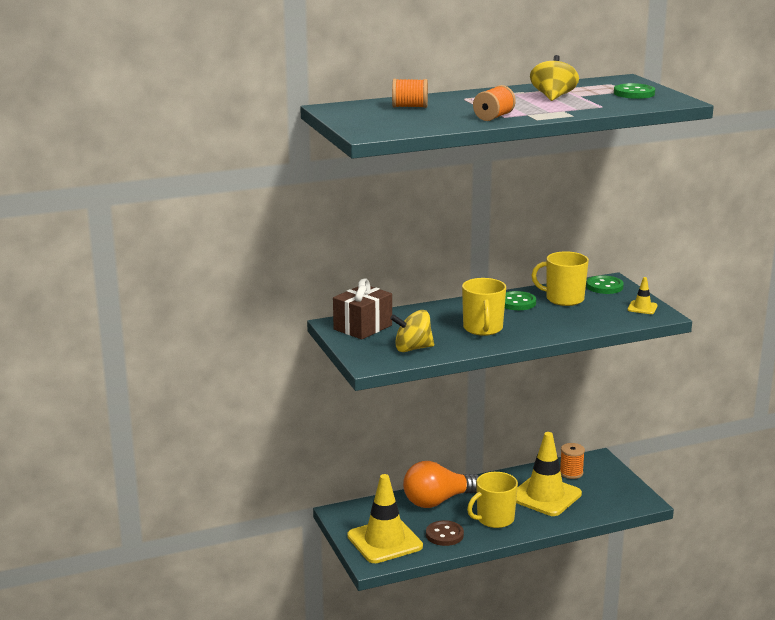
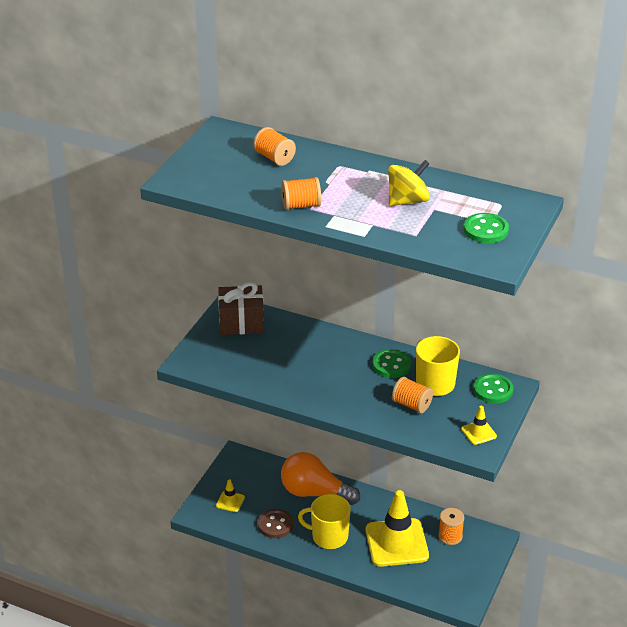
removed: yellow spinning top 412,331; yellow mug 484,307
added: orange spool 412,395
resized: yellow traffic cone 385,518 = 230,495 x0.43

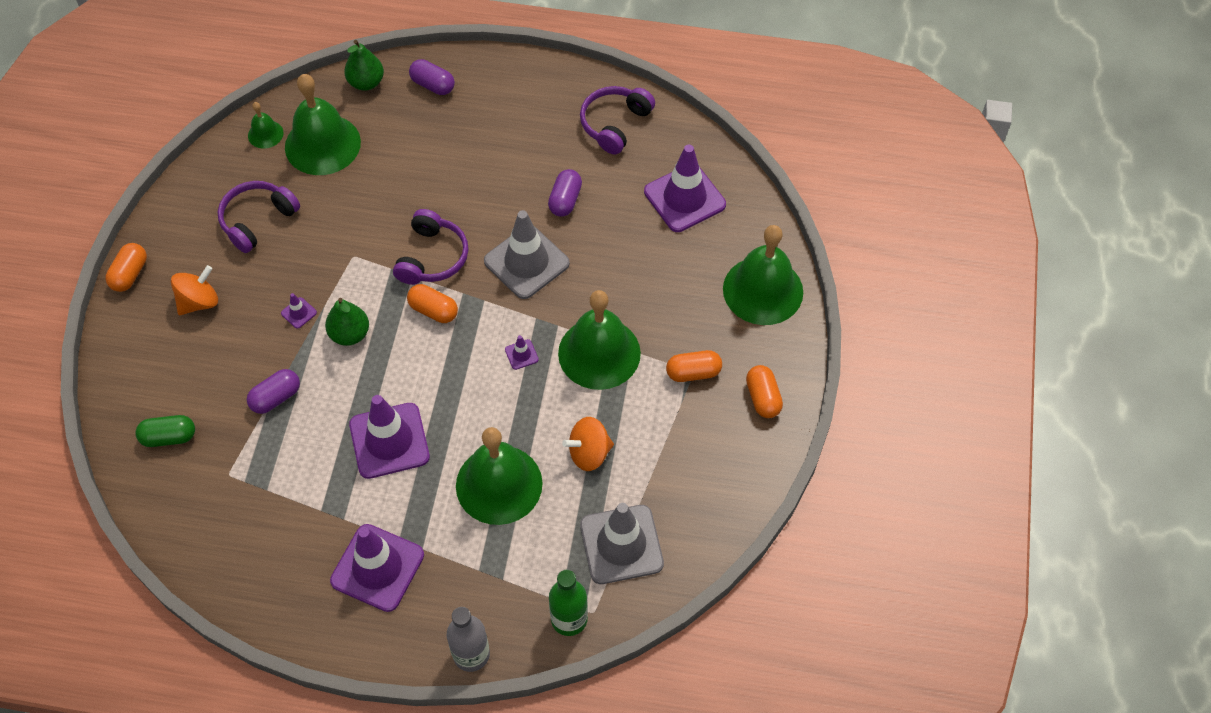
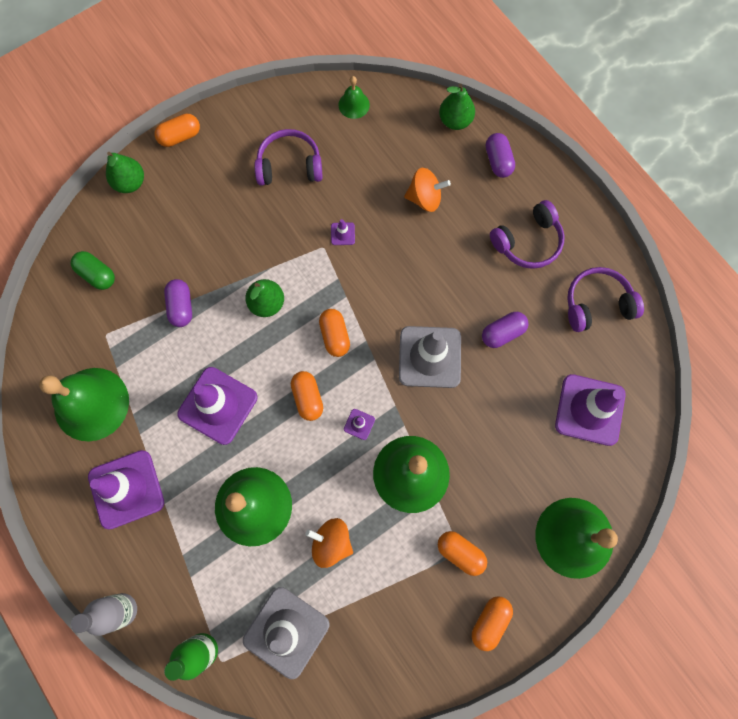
added: green pear 125,172; orange capsule 307,396
moved: orange spinning top 194,290 to 427,190; purple traffic cone 299,311 to 343,232; green bell 323,124 to 84,404; purple headphones 431,247 to 527,234
turned: purple capsule 273,391 = 178,303 75 degrees clockwise

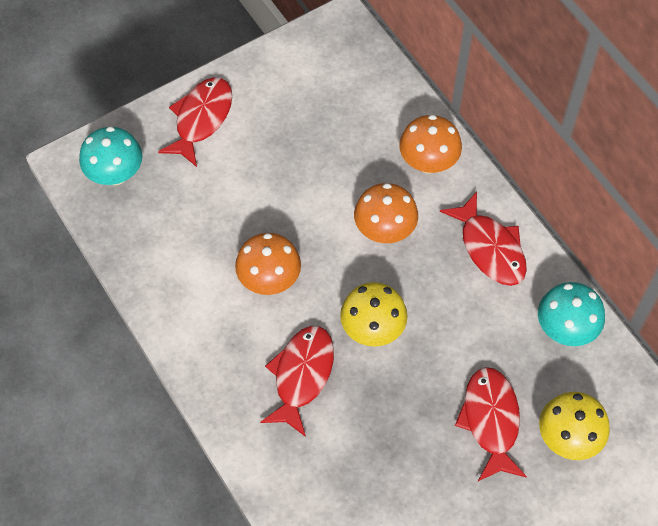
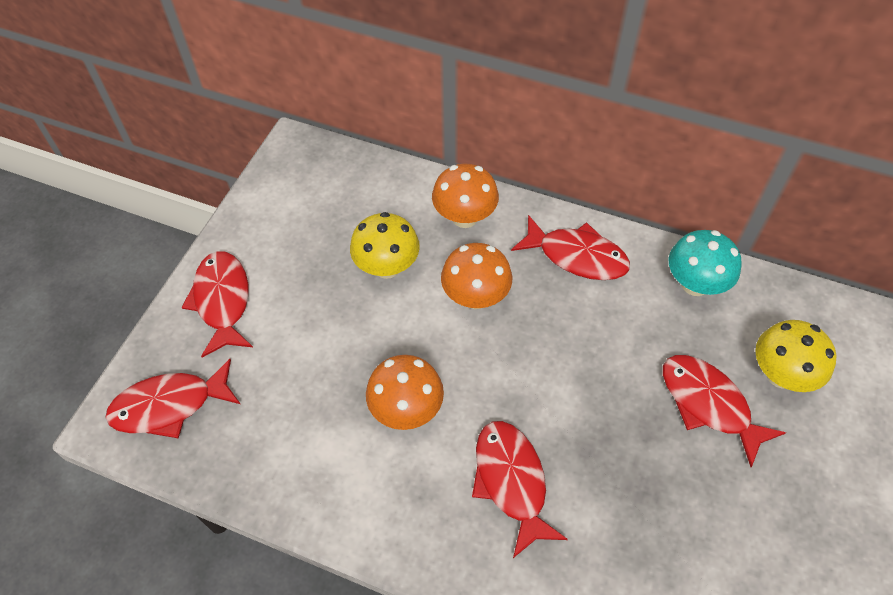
moved: yellow mushroom 374,314 to 385,245
replaced: turquoise mushroom 110,155 to red fish 172,398

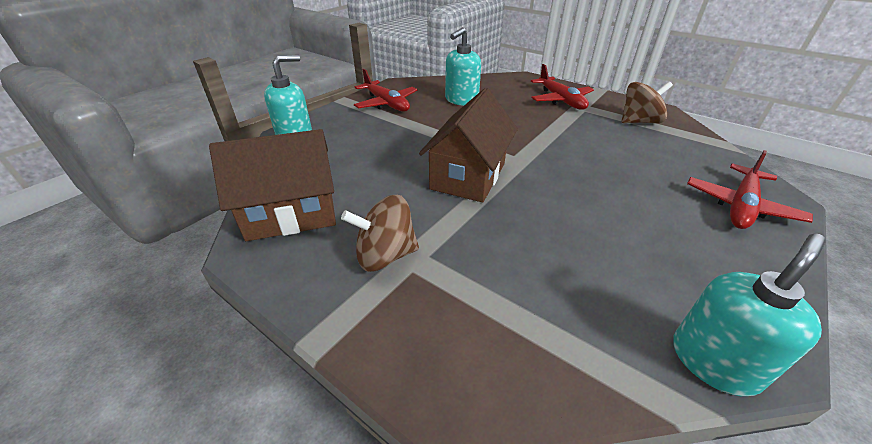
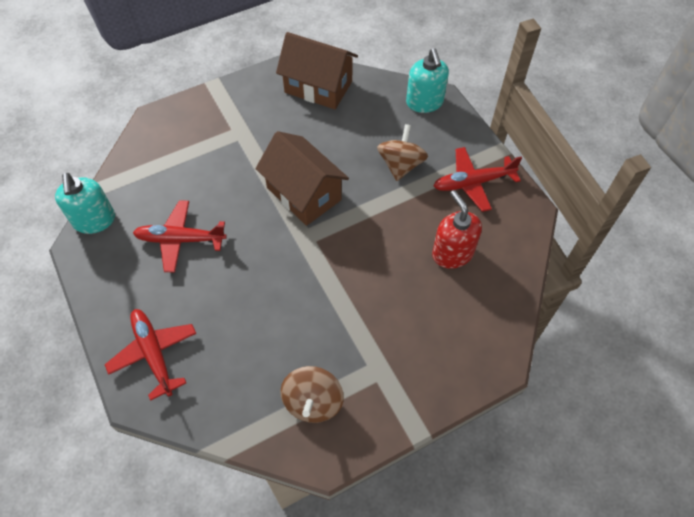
moved: brown spinning top 380,233 to 402,152; red plane 562,87 to 180,236
recoloured: turquoise soap dispenser 463,66 to red soap dispenser 457,229
turned: brown house 272,185 = 317,70 75 degrees counterclockwise

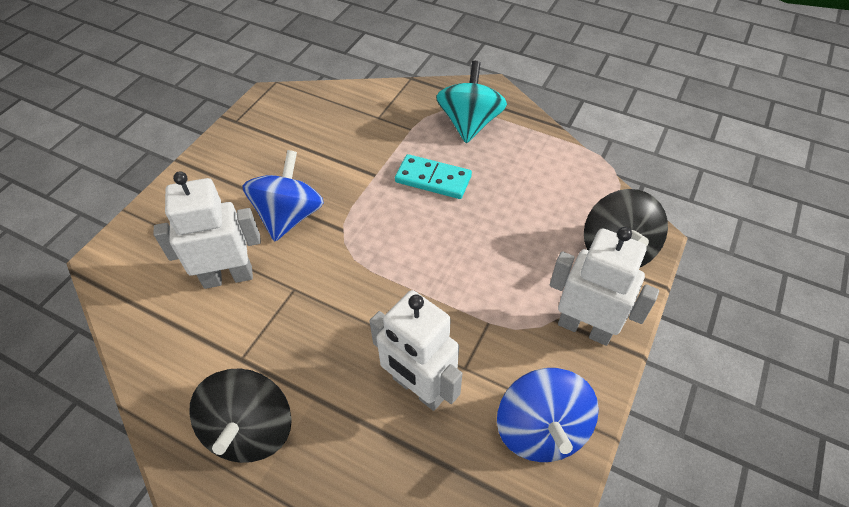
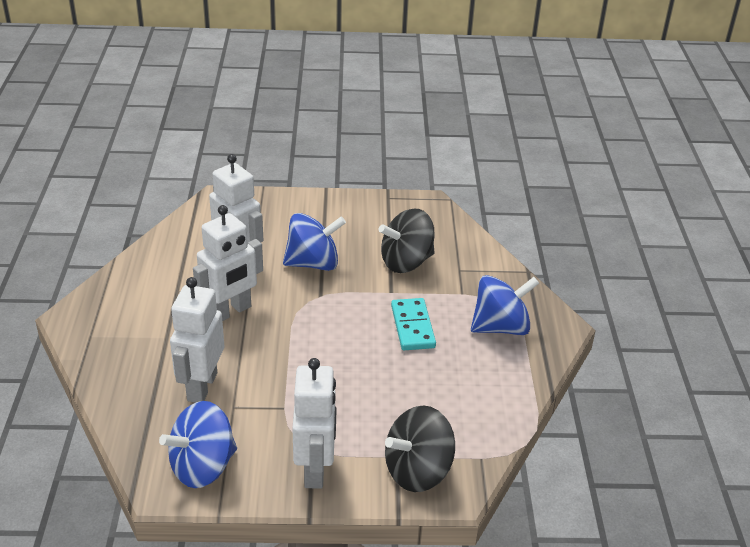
added: white robot 228,263
moved: black spinning top 240,416 to 407,241
recoloured: turquoise spinning top 471,102 to blue spinning top 505,305

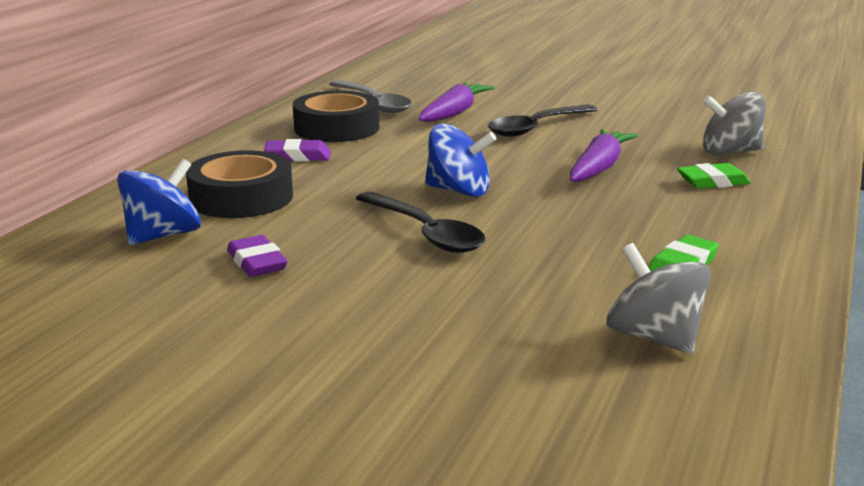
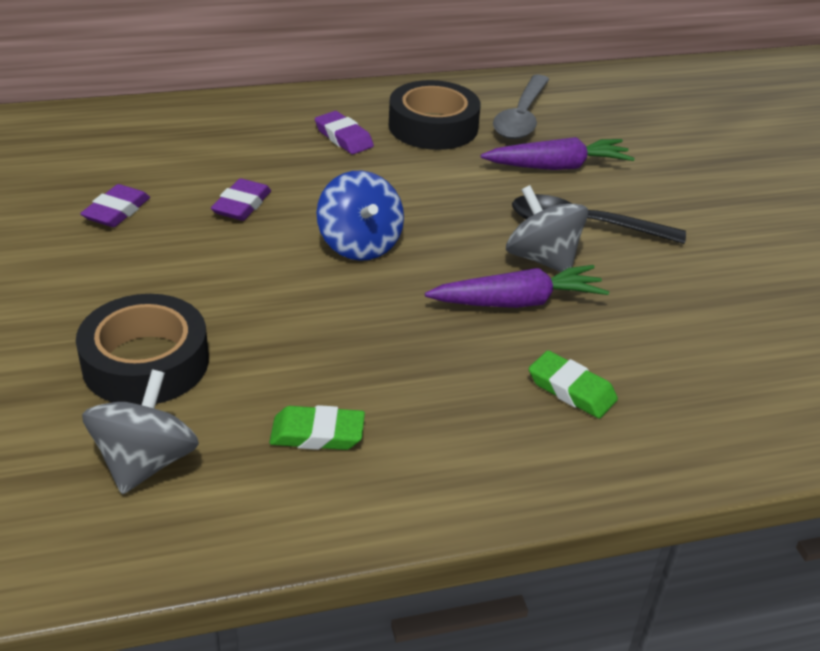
removed: blue spinning top 159,202; black spoon 420,222
added: purple eraser 241,199
moved: black tape 239,184 to 142,349; grey spinning top 734,123 to 547,228

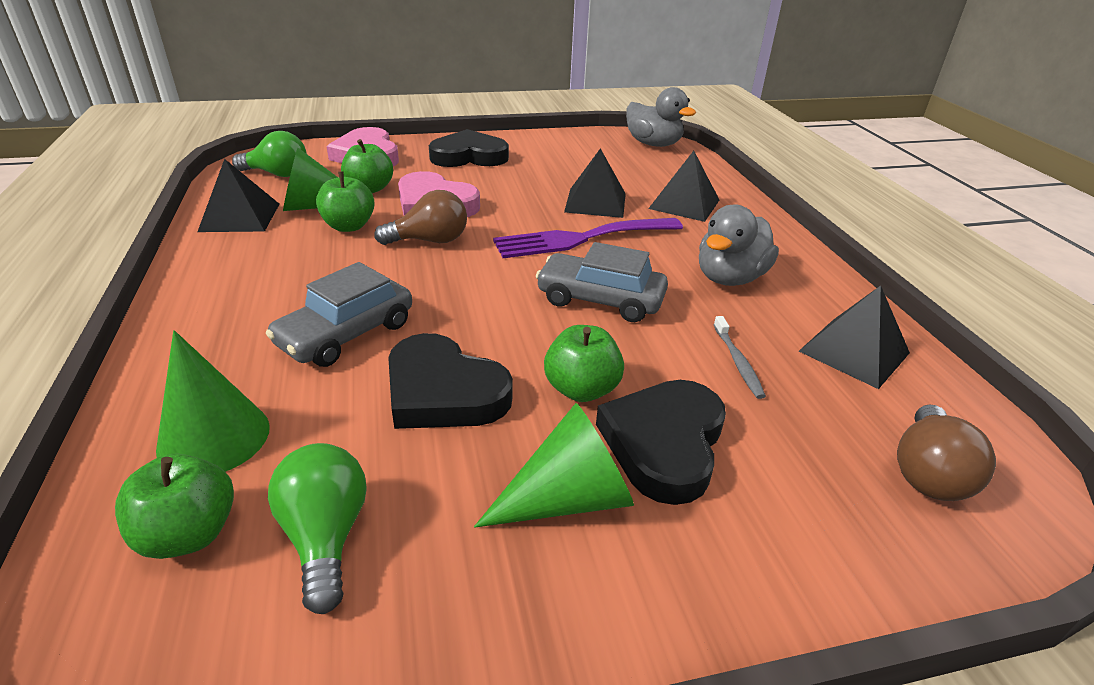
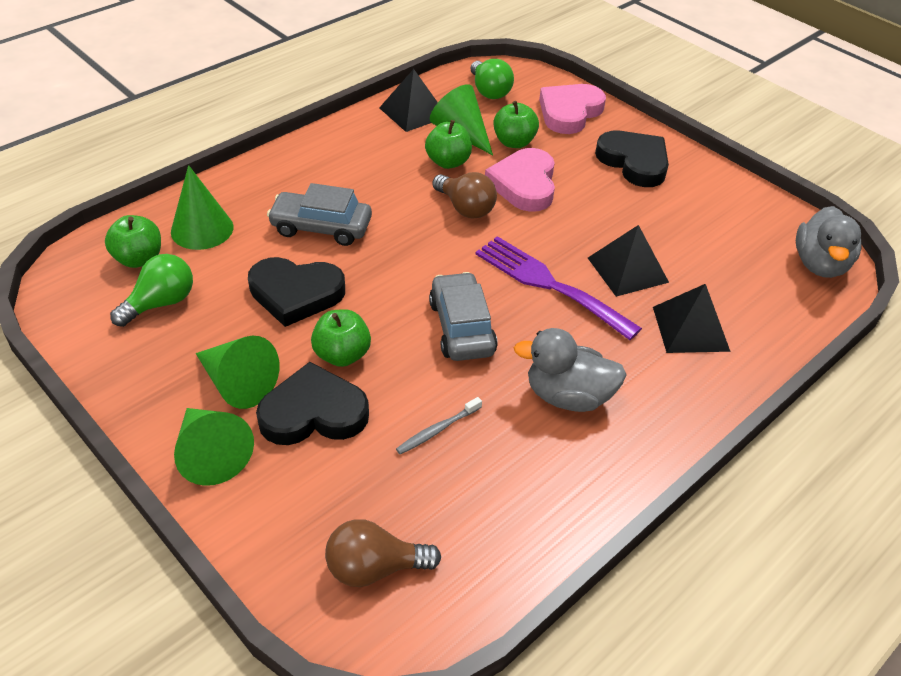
removed: black pyramid 854,337
added: green cone 214,447
turned: black heart 450,381 = 296,292 90 degrees counterclockwise

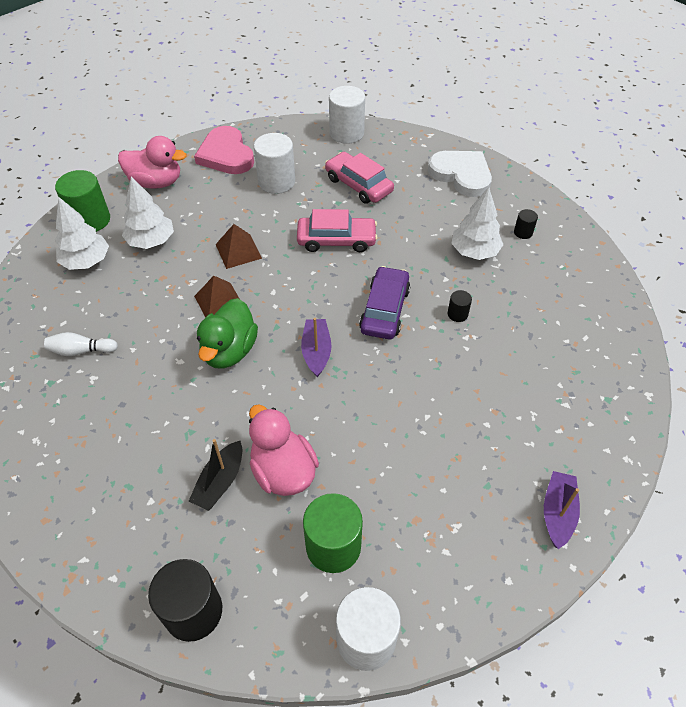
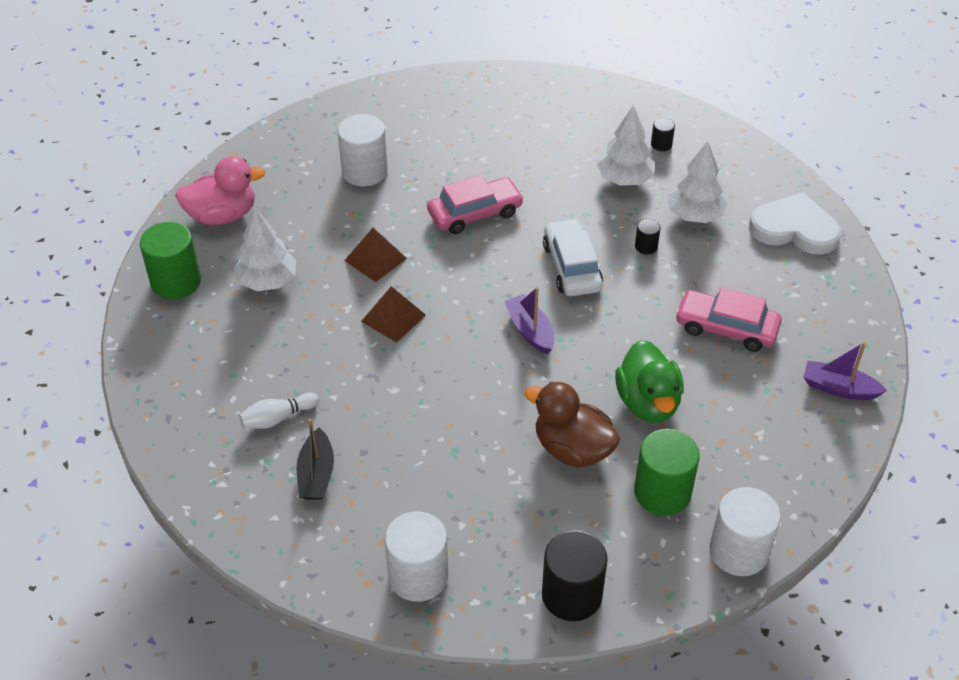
removed: pink heart 224,150
moved: white tree 82,233 to 698,182; black boat 215,475 to 315,459; green duck 227,333 to 649,381; pink car 359,178 to 728,320; white cylinder 347,115 to 416,556; white heart 460,174 to 795,223
recoloured: pink duck 284,450 to brown duck 572,424; purple car 384,302 to white car 573,257
turned: purple boat 562,510 = 845,371 60 degrees counterclockwise

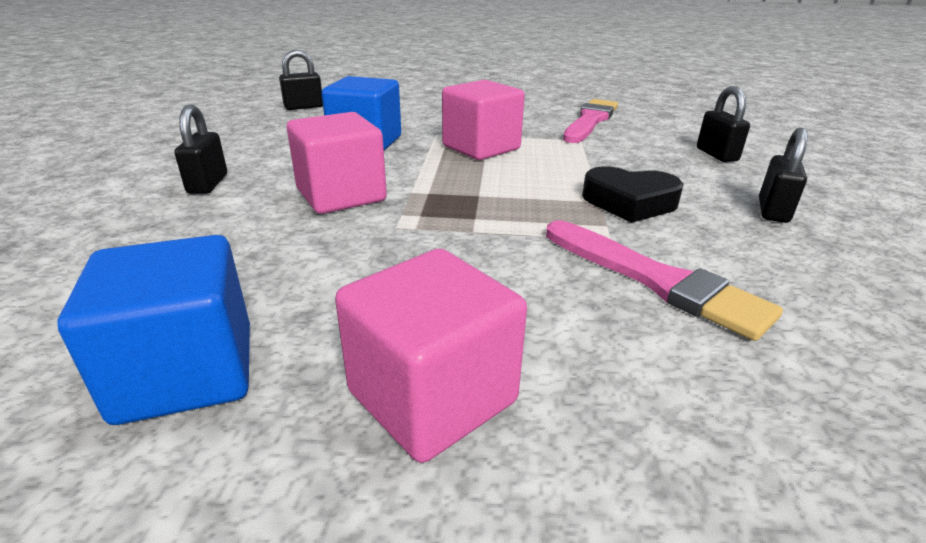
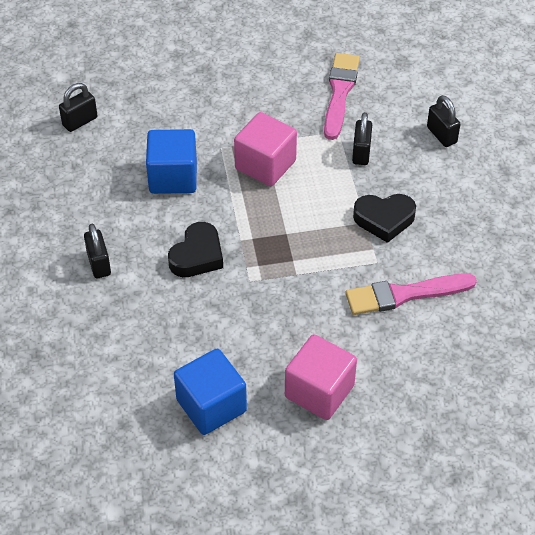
moved: black padlock 783,175 to 362,138
replaced: pink cube 337,163 to black heart 195,249
turned: pink brush 664,280 = 411,294 135 degrees clockwise

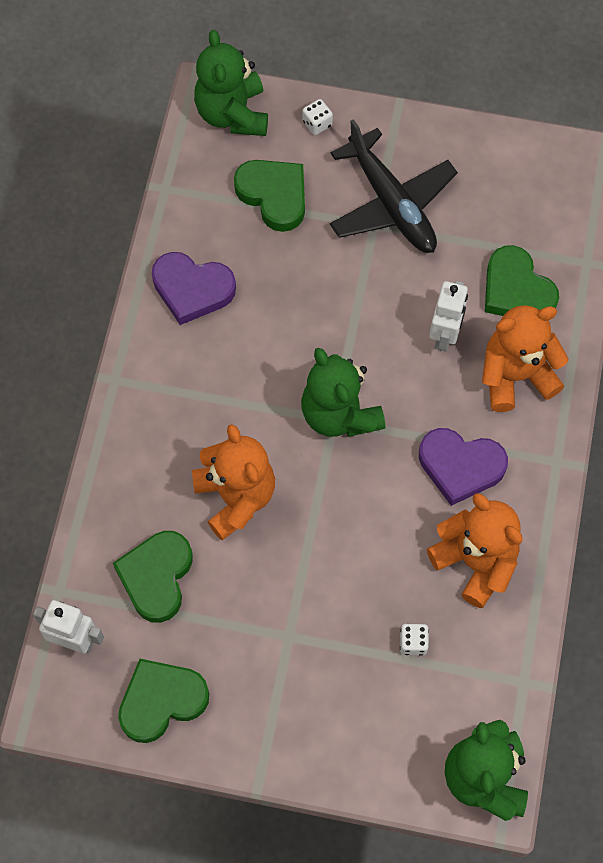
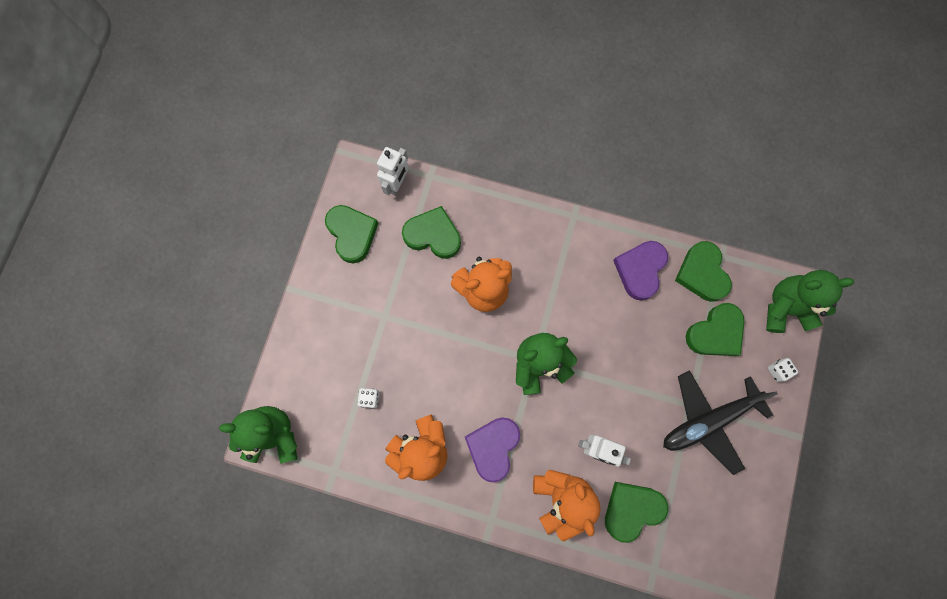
added: green heart 703,271

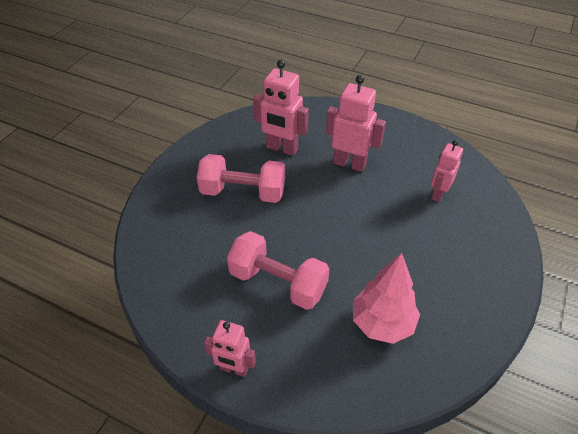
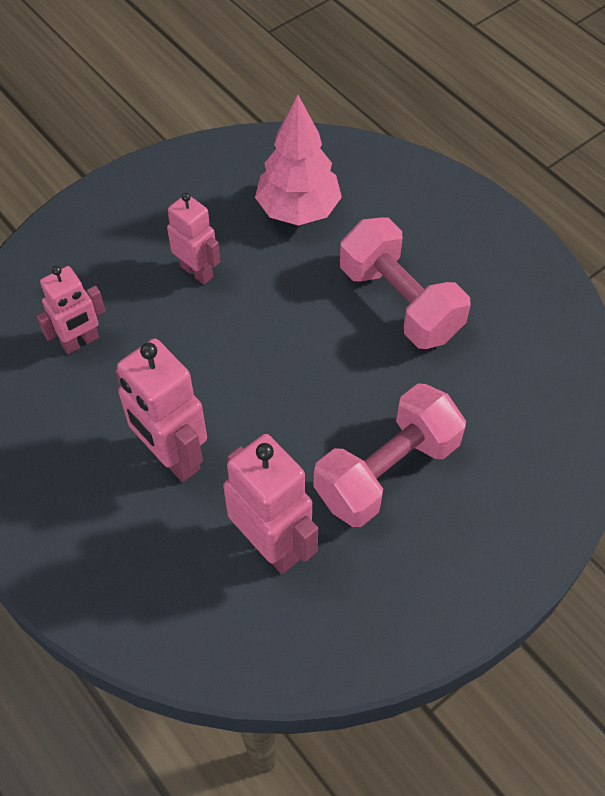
moved: pink robot 230,348 to 194,238
turned: pink dumbbell 241,178 = 390,455 75 degrees counterclockwise

